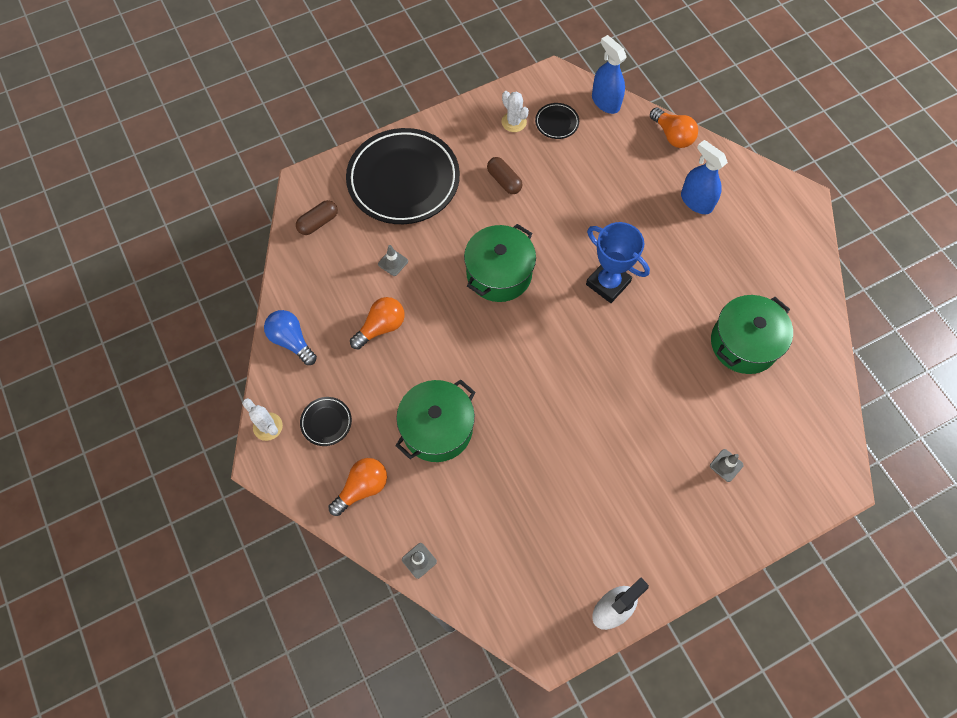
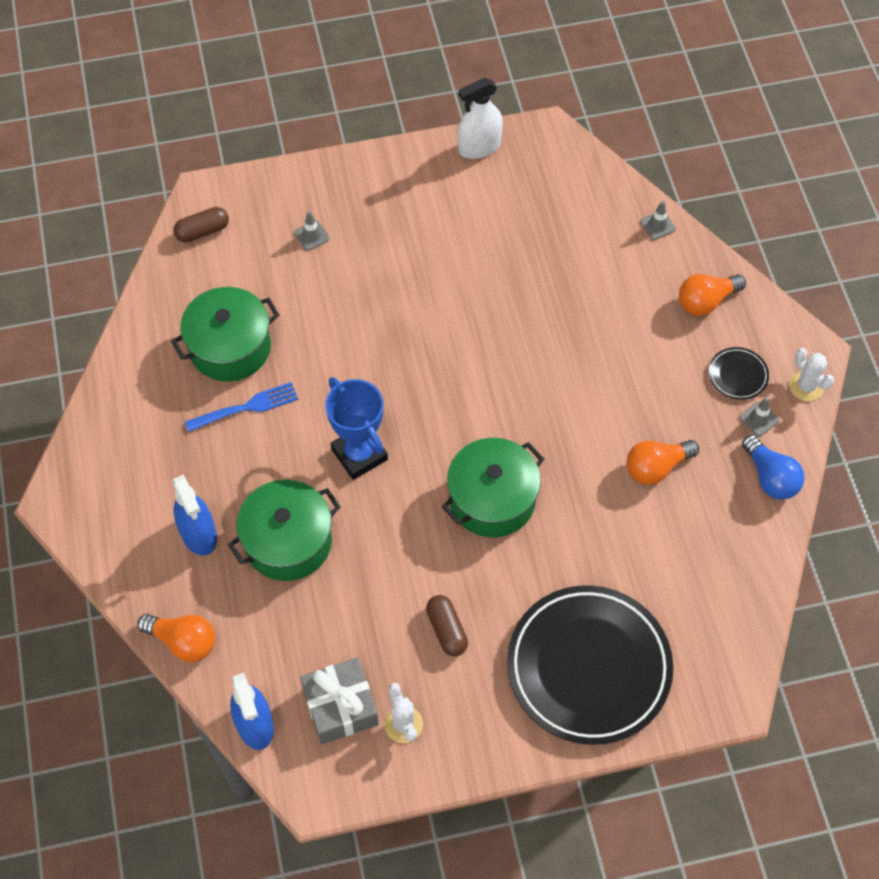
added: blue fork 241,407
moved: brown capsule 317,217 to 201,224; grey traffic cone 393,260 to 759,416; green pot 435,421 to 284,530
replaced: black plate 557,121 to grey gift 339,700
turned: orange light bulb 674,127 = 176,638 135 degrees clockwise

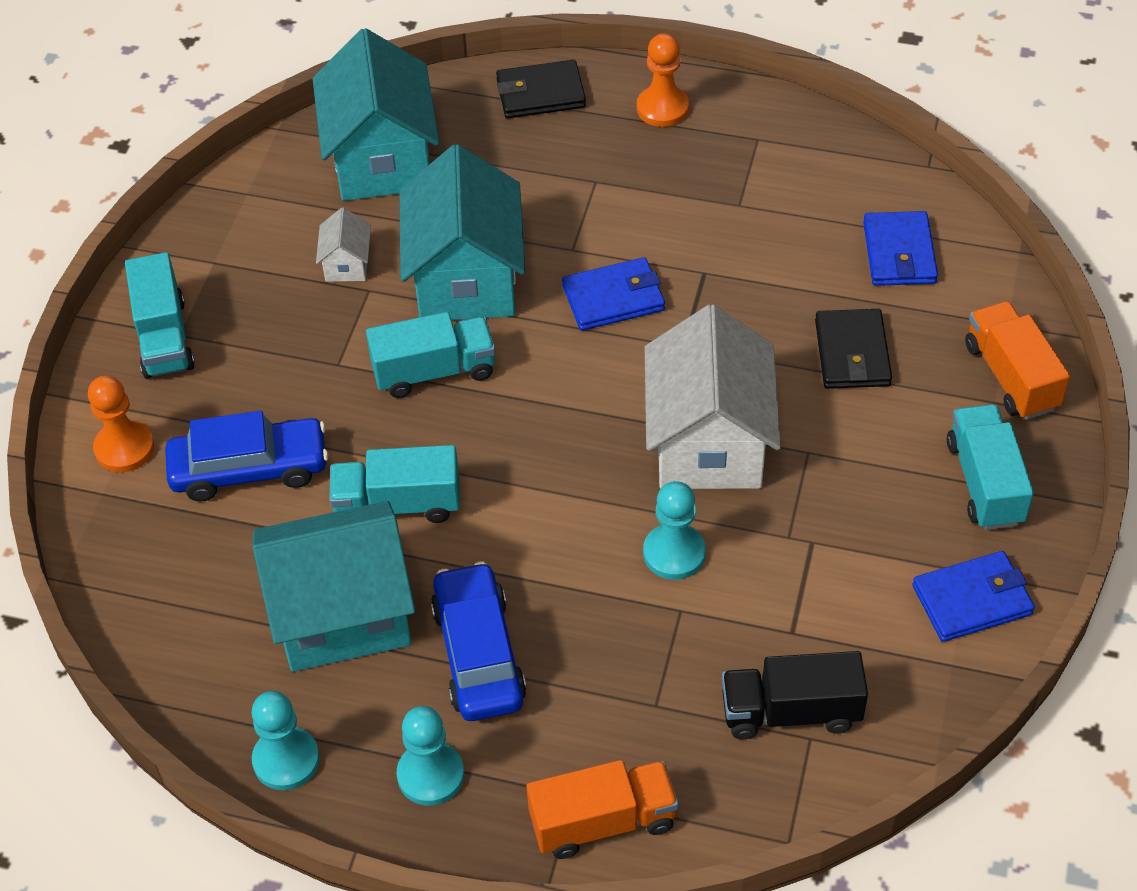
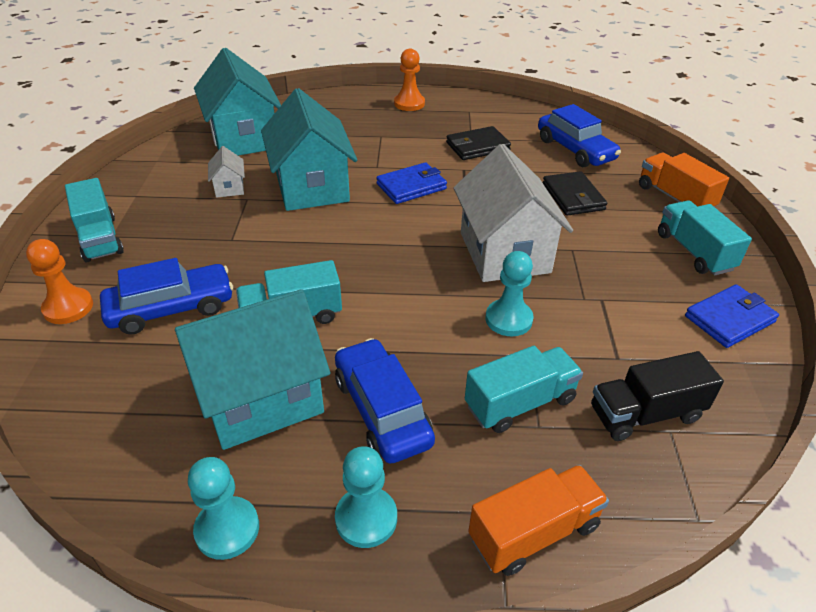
moved: turquoise truck 431,355 to 524,389; black wallet 541,89 to 478,143
replaced: blue wallet 900,248 to blue car 579,135

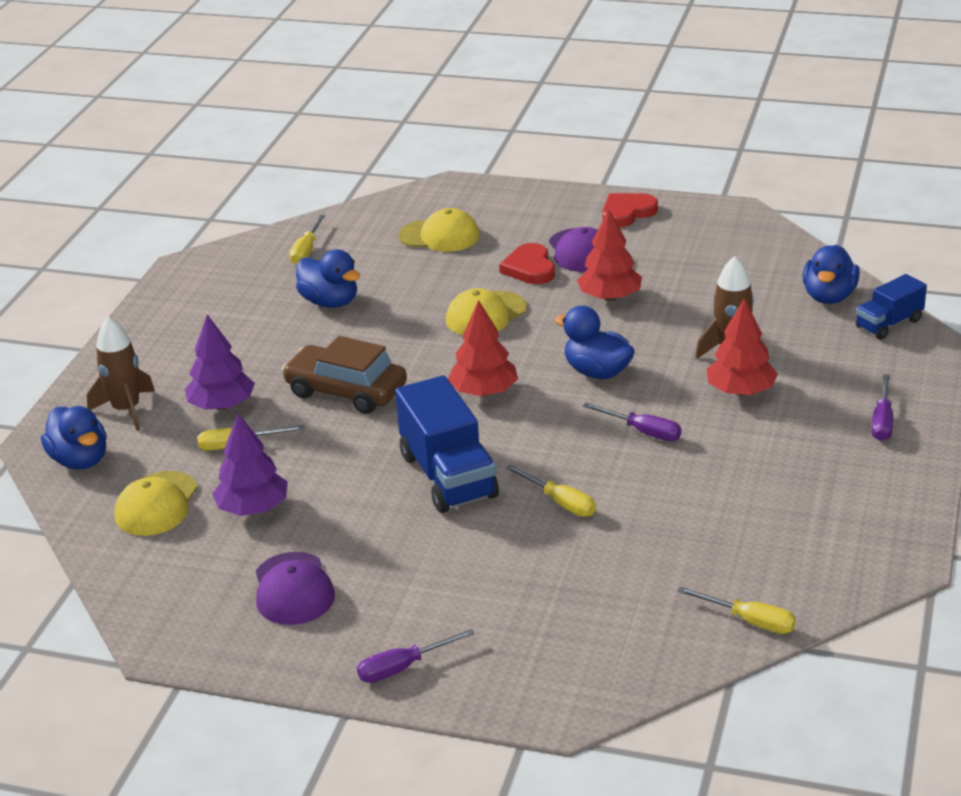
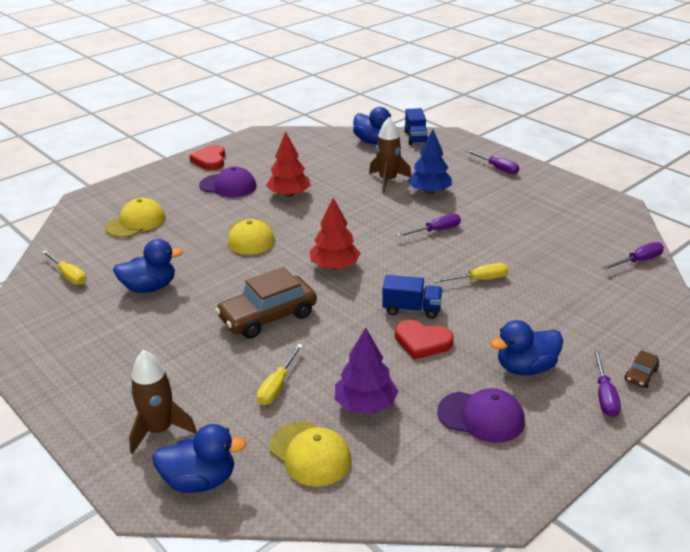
removed: purple tree 220,362
added: brown car 642,369
moved: red heart 527,263 to 424,340; blue duck 595,342 to 526,347
recoloured: yellow screwdriver 736,610 to purple screwdriver 633,256; red tree 742,347 to blue tree 430,161
resized: blue truck 447,444 = 412,297 x0.58

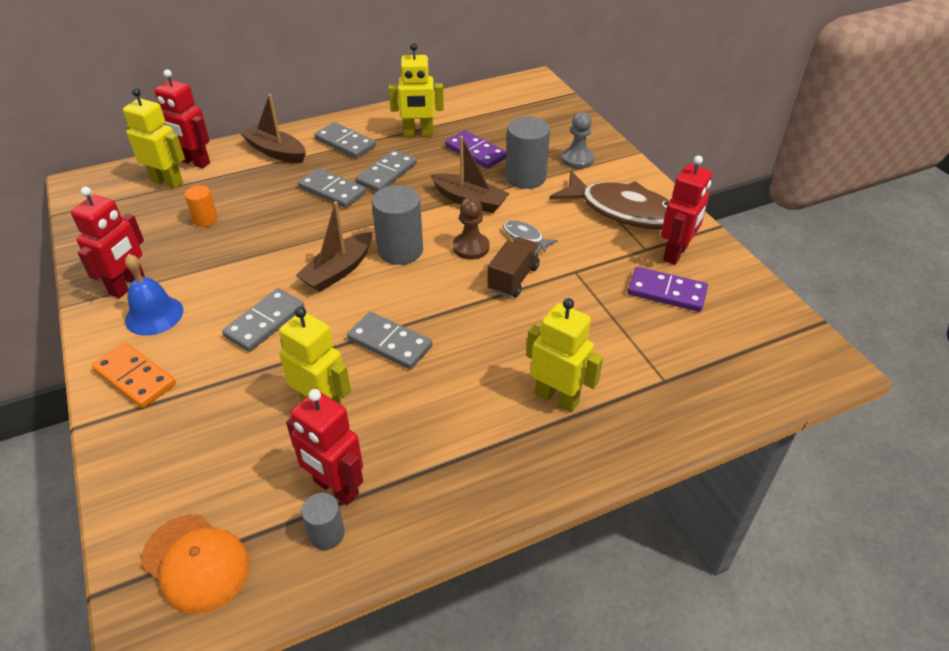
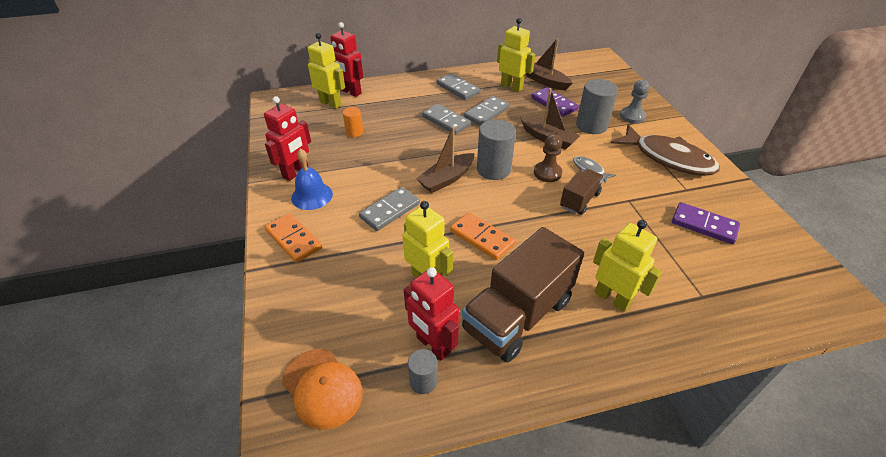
removed: red robot 686,210
added: brown truck 523,294
moved: brown boat 273,128 to 549,64
recoloured: grey domino 389,340 to orange domino 482,236
turned: yellow robot 416,90 = 516,55 150 degrees counterclockwise

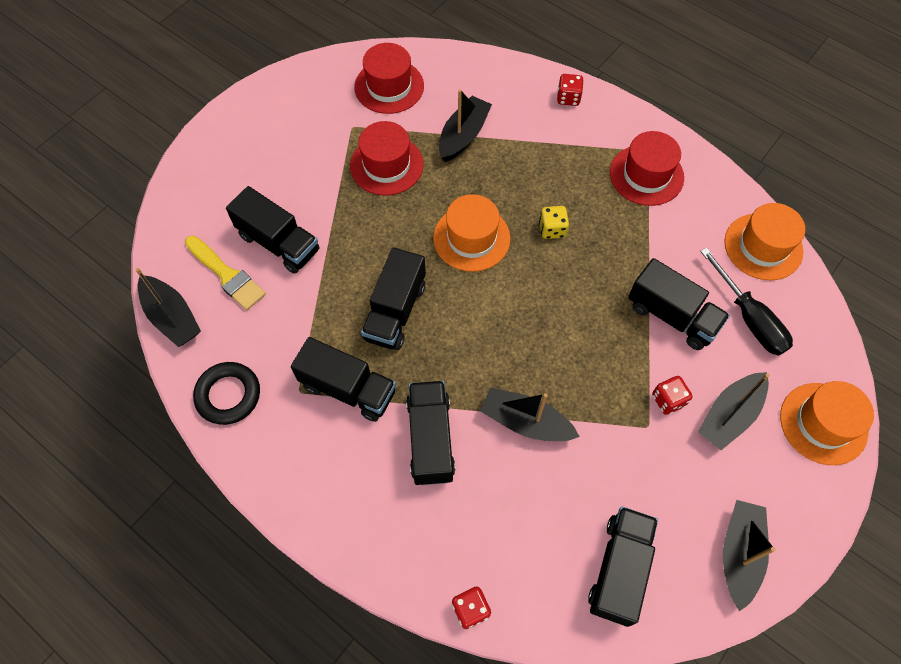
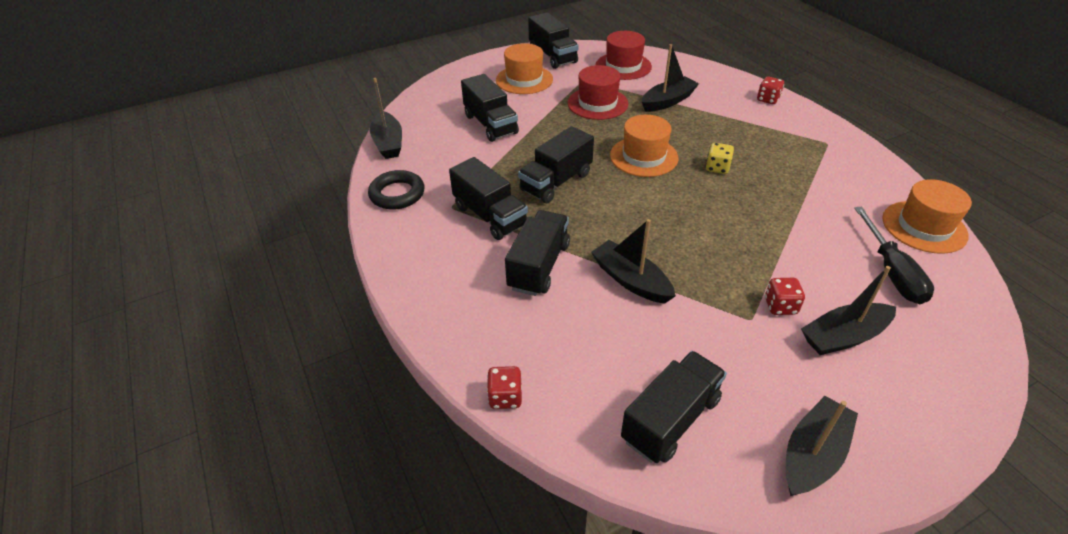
removed: yellow brush 225,273; red hat 647,168
moved: black truck 679,304 to 553,40; orange hat 827,423 to 524,68

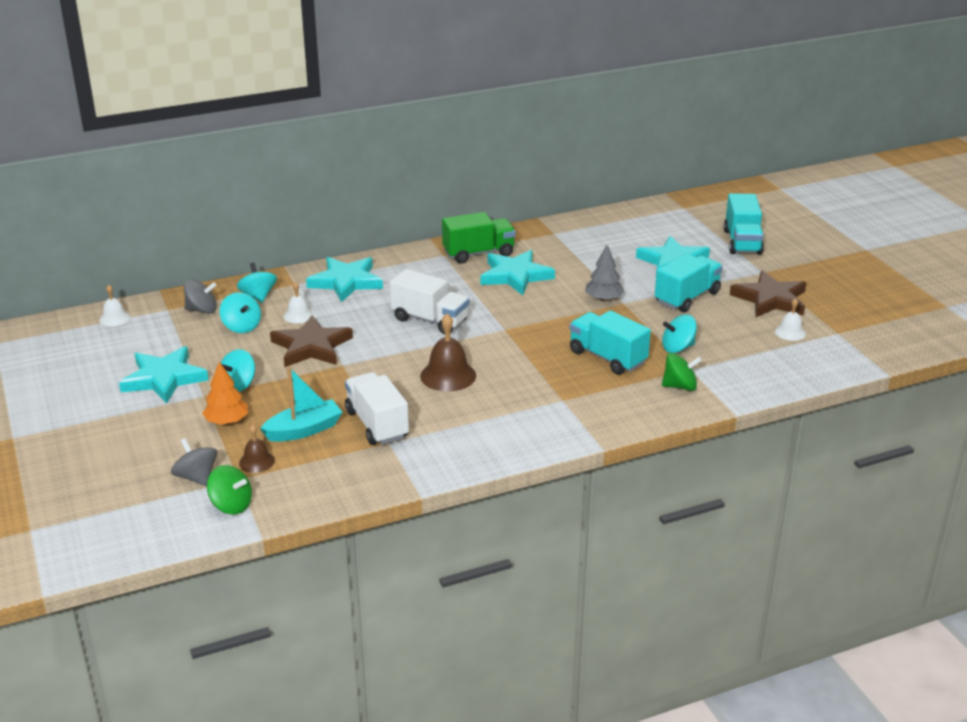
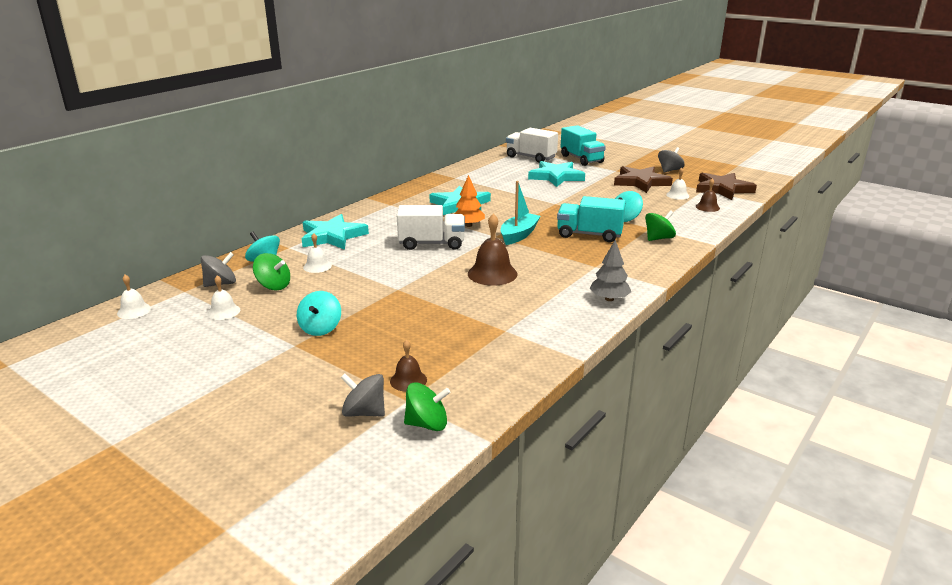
removed: turquoise star 164,375; green truck 479,238; turquoise truck 689,283
added: white bell 223,297; grey spinning top 671,160; brown bell 708,195
moved: orange tree 225,393 to 469,201; turquoise boat 301,404 to 520,213; brown star 311,341 to 726,186; white truck 377,408 to 532,145; grey tree 604,273 to 610,270
recoloured: turquoise spinning top 240,312 to green spinning top 271,272

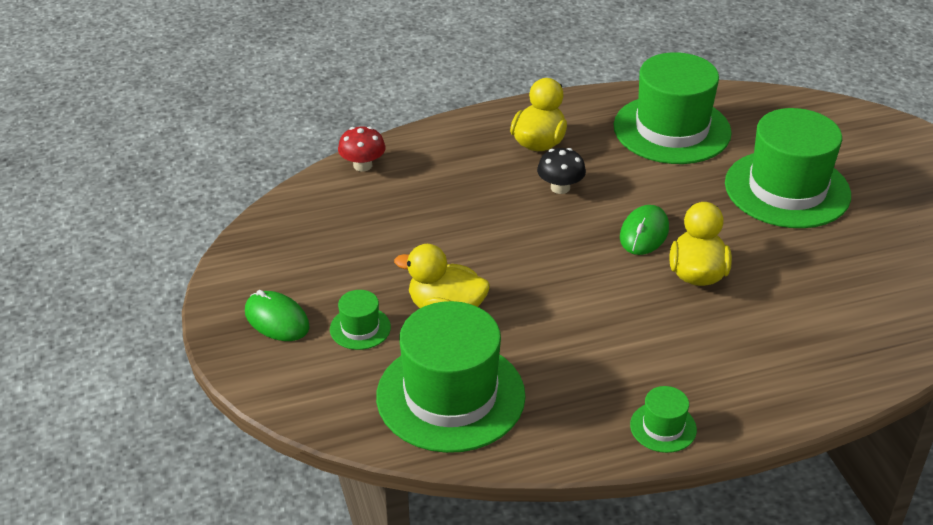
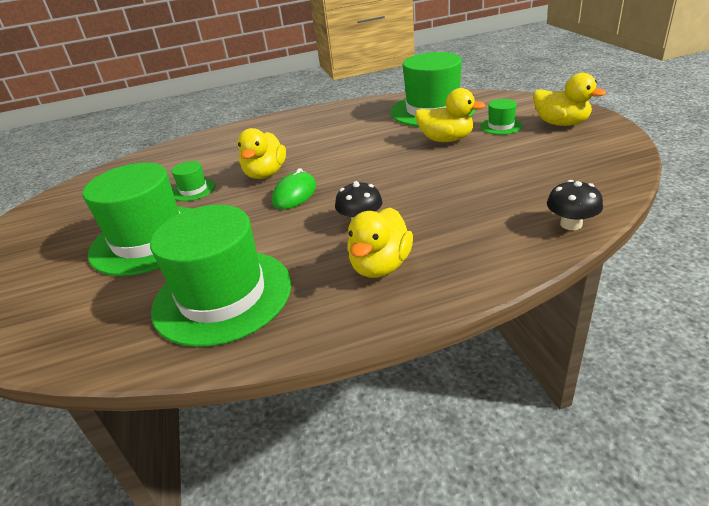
moved: green hat 663,419 to 193,181
replaced: green mouse 277,315 to yellow duck 569,99
recoloured: red mushroom 362,149 to black mushroom 575,205

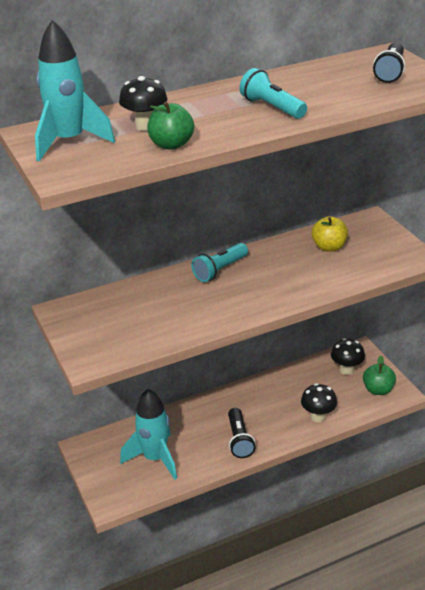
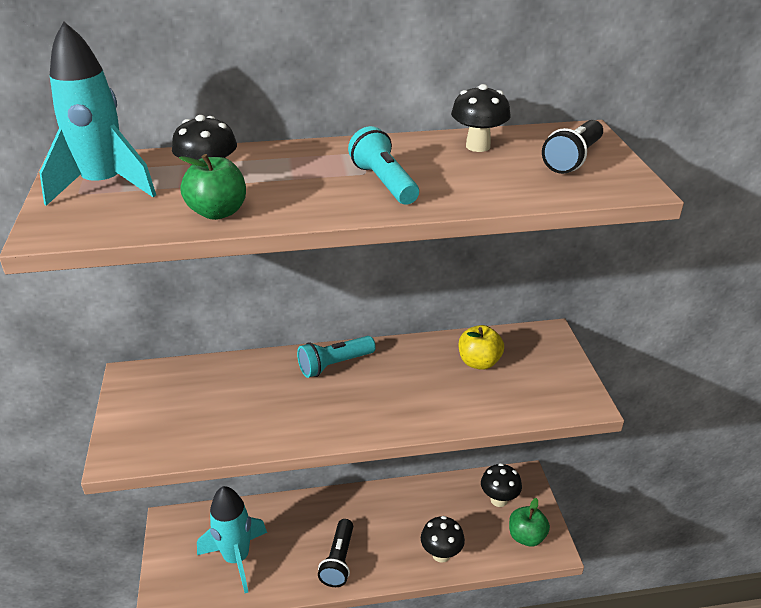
added: black mushroom 481,118

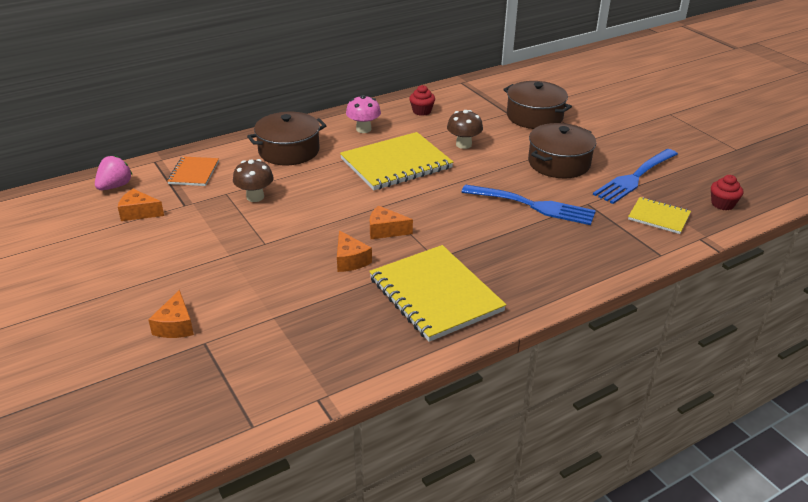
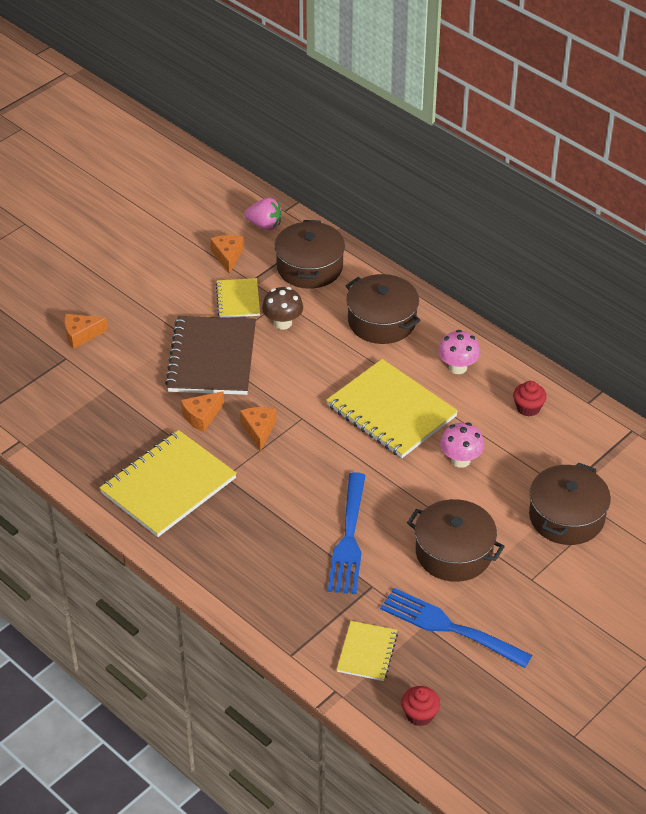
added: brown notebook 210,355; yellow notebook 238,298
replaced: orange notebook 193,171 to brown pot 309,254
recoloured: brown mushroom 465,129 to pink mushroom 462,445

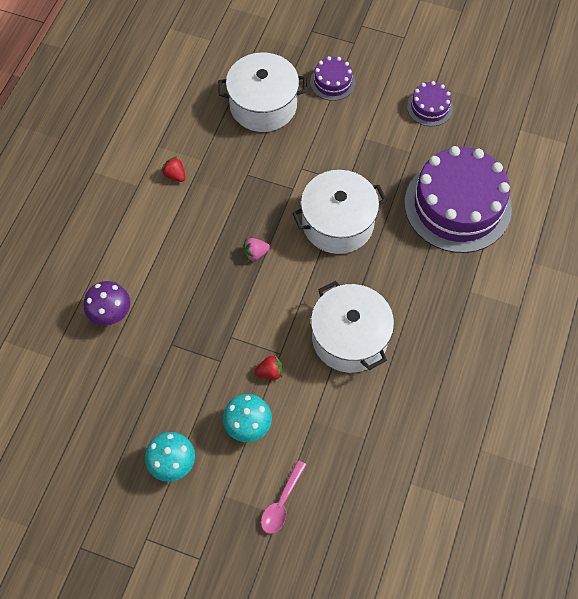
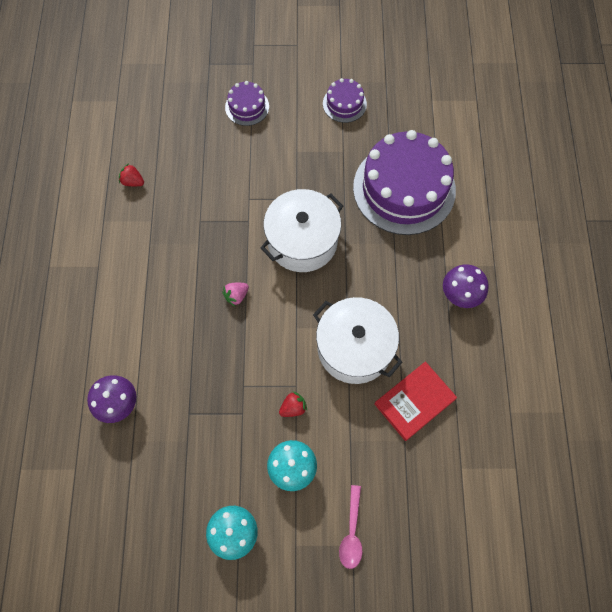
removed: white pot 262,92
added: red book 415,401; purple mushroom 466,286
moved: red strawberry 173,169 to 131,174

